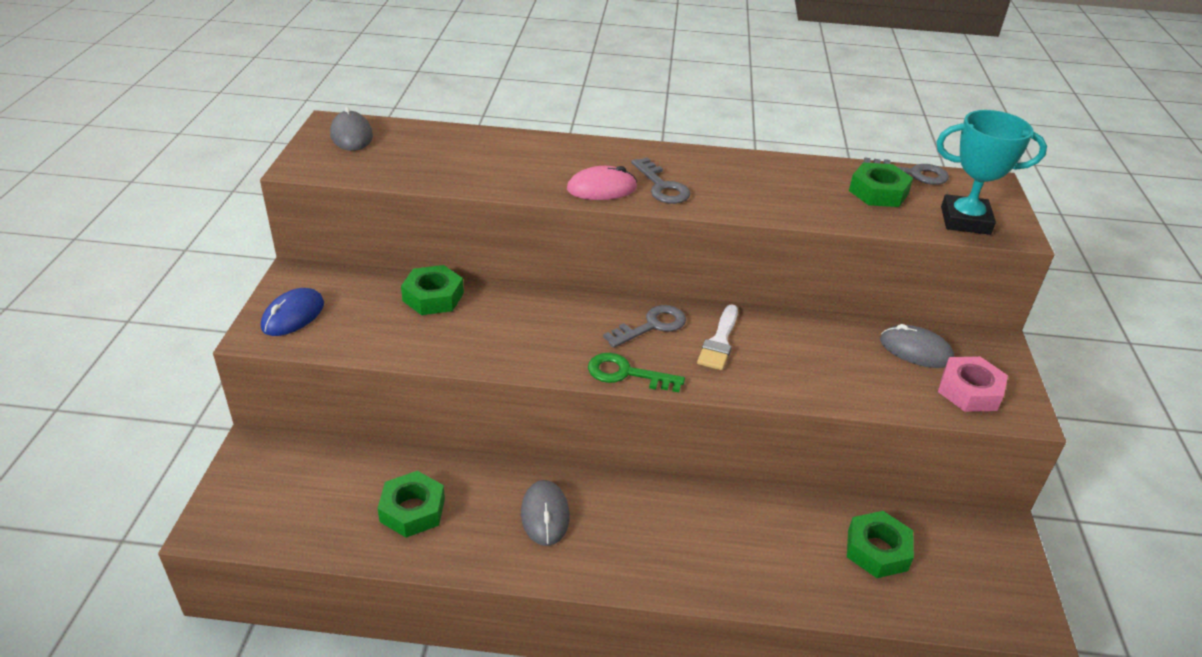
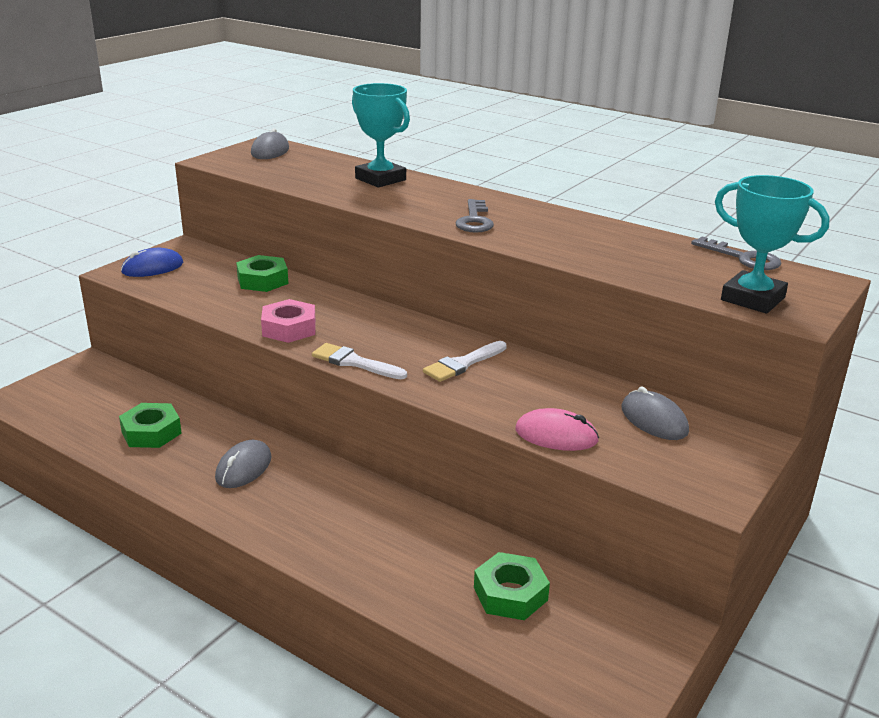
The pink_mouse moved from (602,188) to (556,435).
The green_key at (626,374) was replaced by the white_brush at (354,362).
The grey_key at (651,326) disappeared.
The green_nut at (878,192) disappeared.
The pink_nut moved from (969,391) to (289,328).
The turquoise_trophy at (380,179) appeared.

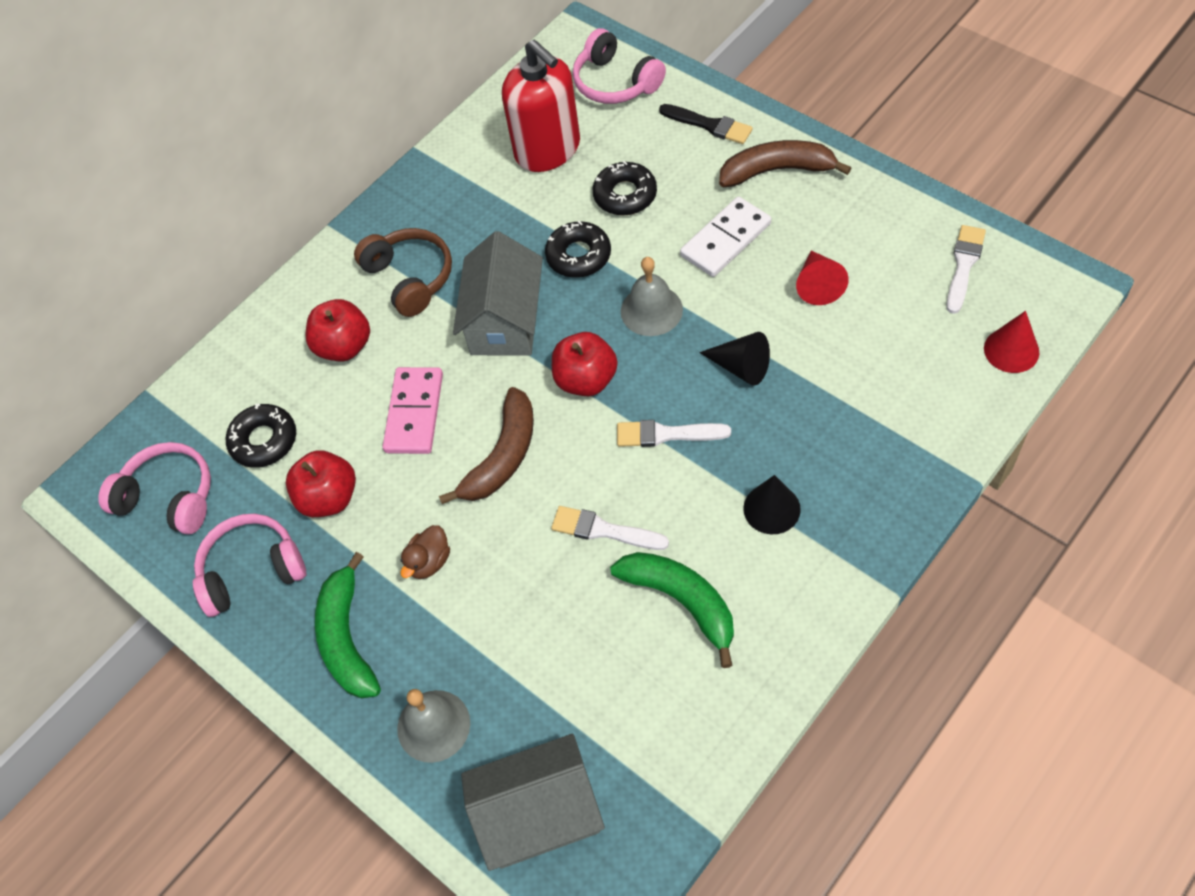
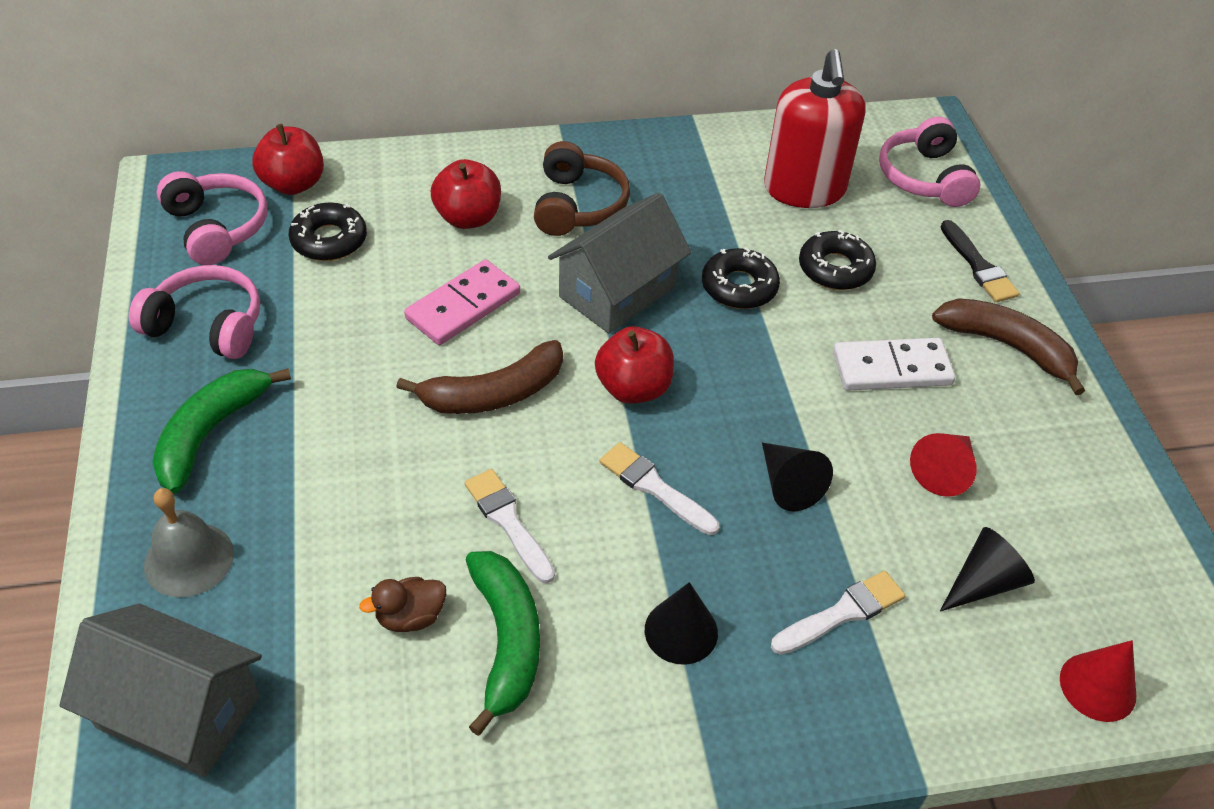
The red_apple moved from (329,498) to (293,184).
The brown_duck moved from (429,562) to (410,617).
The grey_bell at (651,310) disappeared.
The white_brush moved from (964,266) to (841,613).
The black_cone at (983,582) appeared.

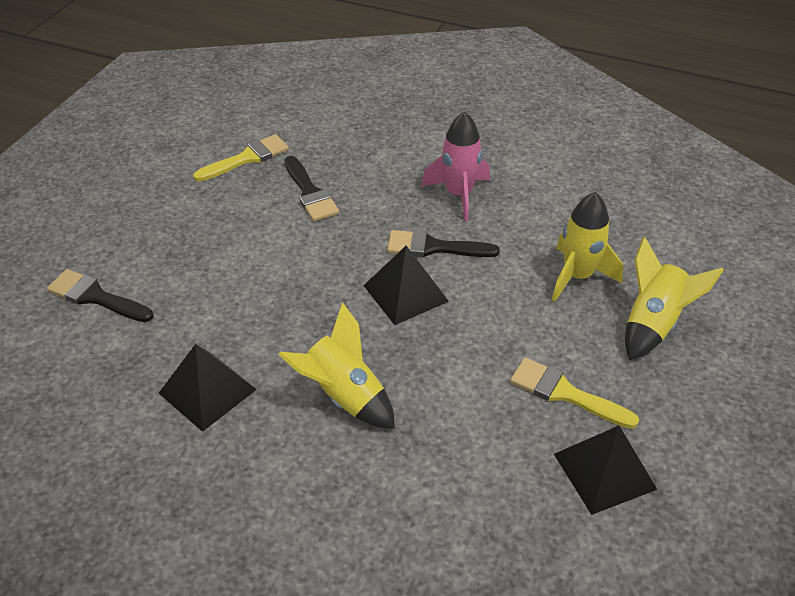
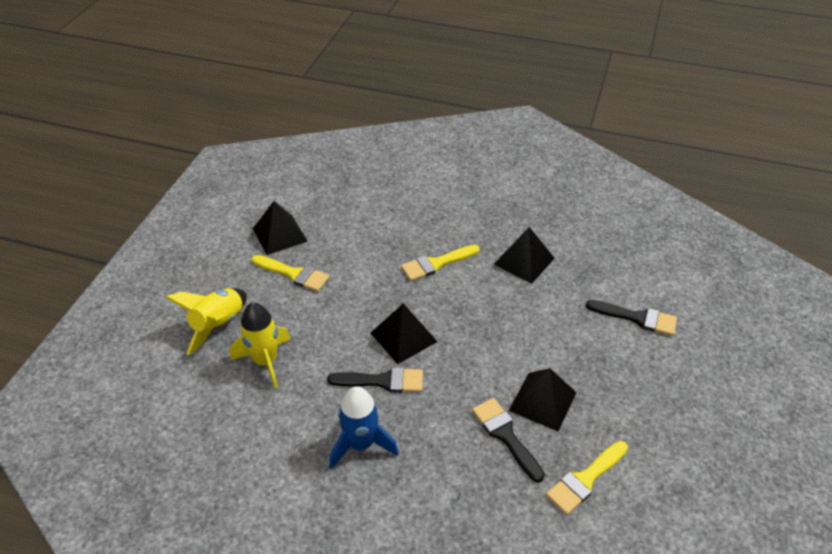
The yellow_rocket at (344,396) was replaced by the yellow_brush at (436,263).
The pink_rocket at (459,194) became the blue_rocket at (361,444).
The black_pyramid at (543,401) appeared.

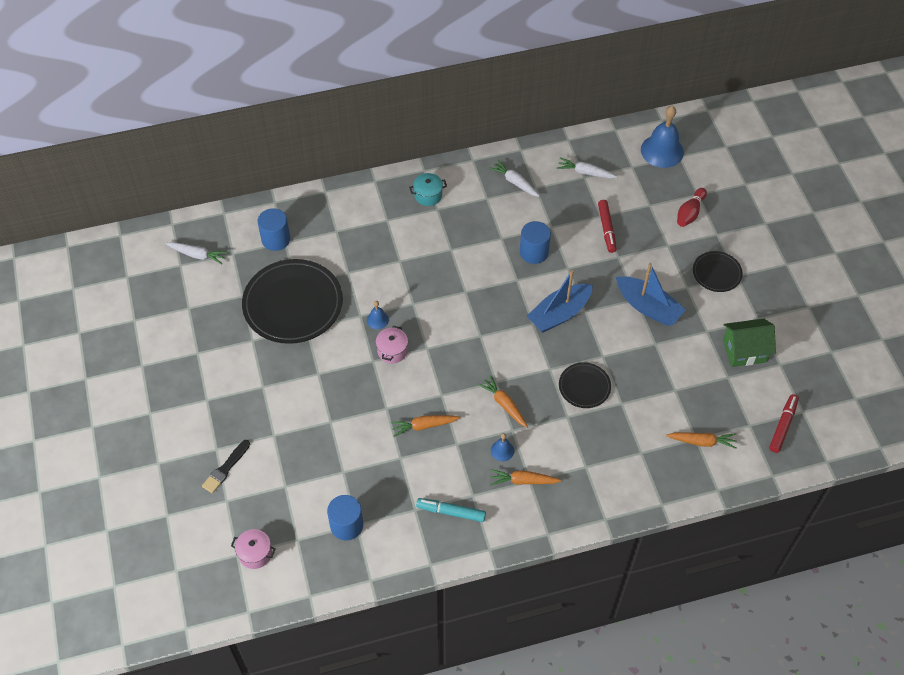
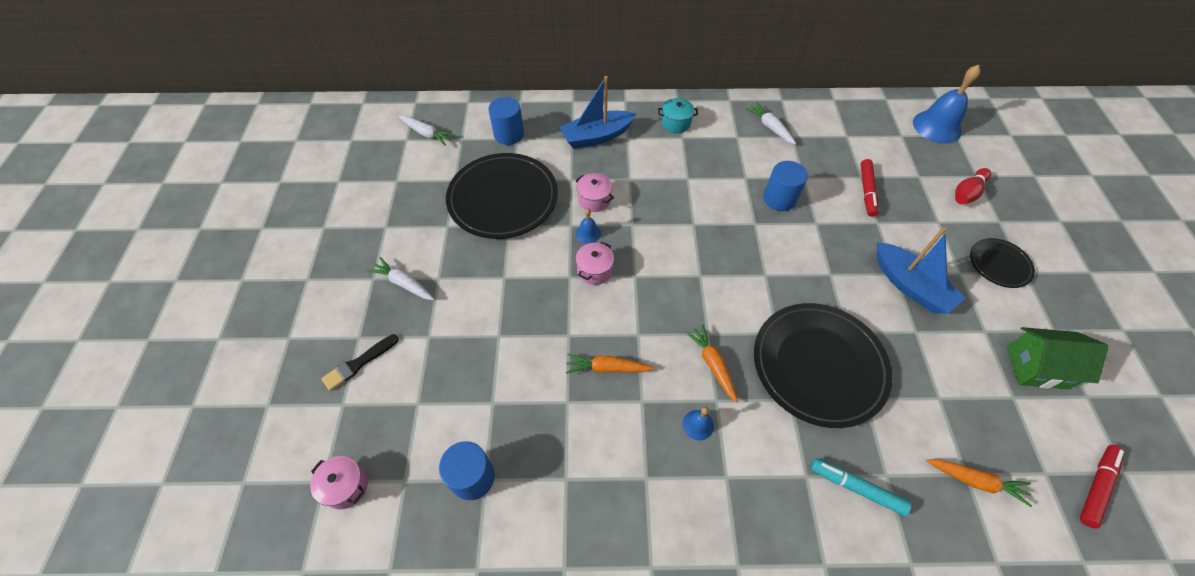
The turquoise_marker moved from (451,512) to (856,487).
The orange_carrot at (523,481) disappeared.
The blue_boat moved from (559,314) to (597,136).
The white_carrot moved from (585,172) to (404,283).
The black_plate at (584,387) changed to 1.99 times the size.
The pink_pot at (594,200) appeared.

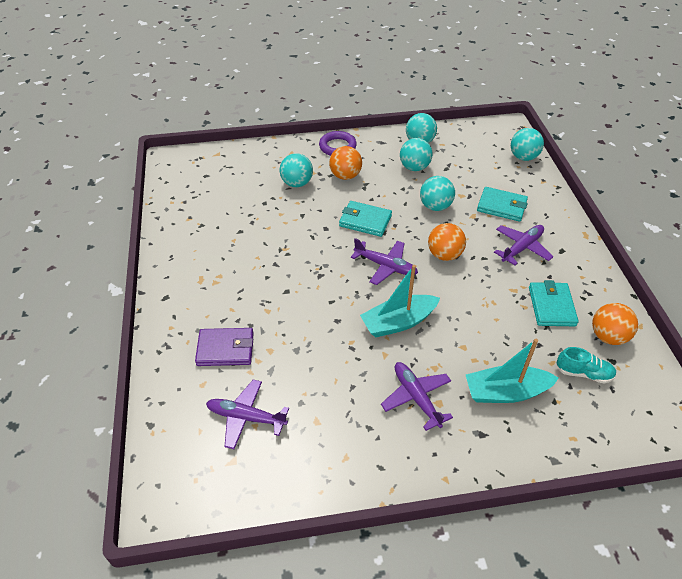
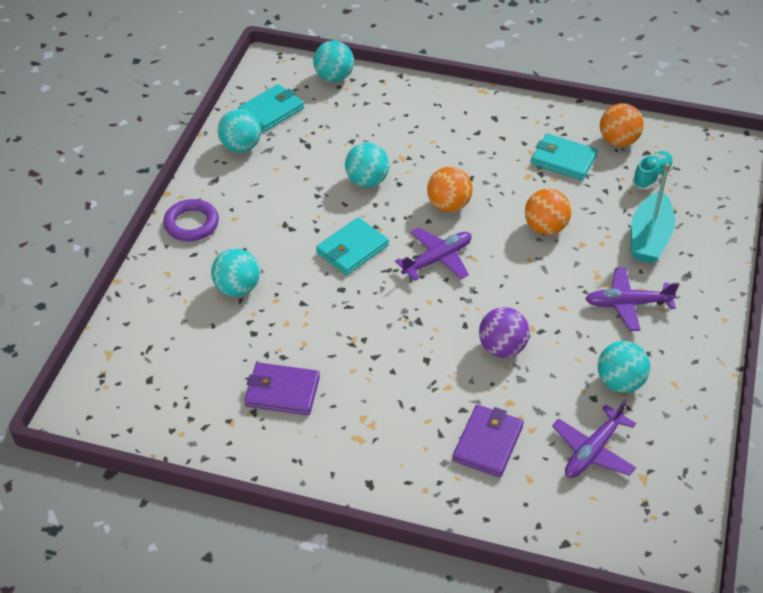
The orange_ball moved from (345,176) to (545,228).
The turquoise_boat at (398,322) disappeared.
The turquoise_ball moved from (414,167) to (620,382).
The turquoise_wallet moved from (501,206) to (271,111).
The purple_plane at (522,248) disappeared.
The purple_wallet at (282,392) appeared.
The purple_ball at (502,348) appeared.

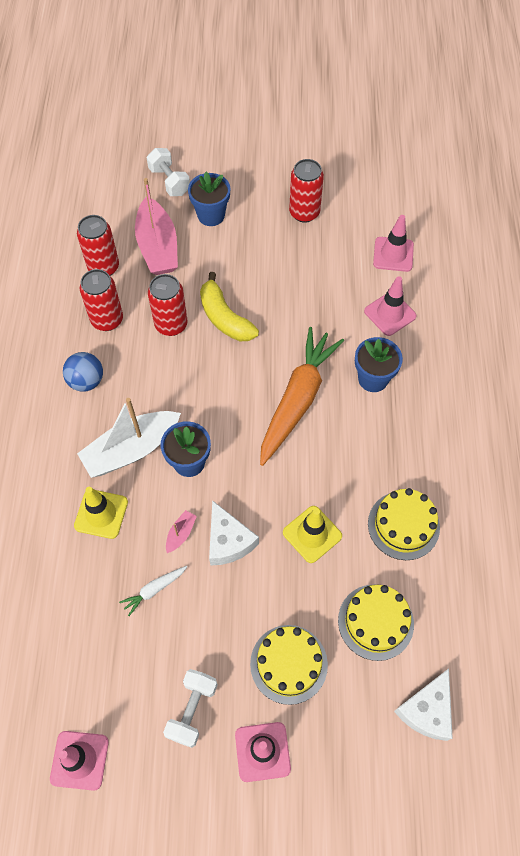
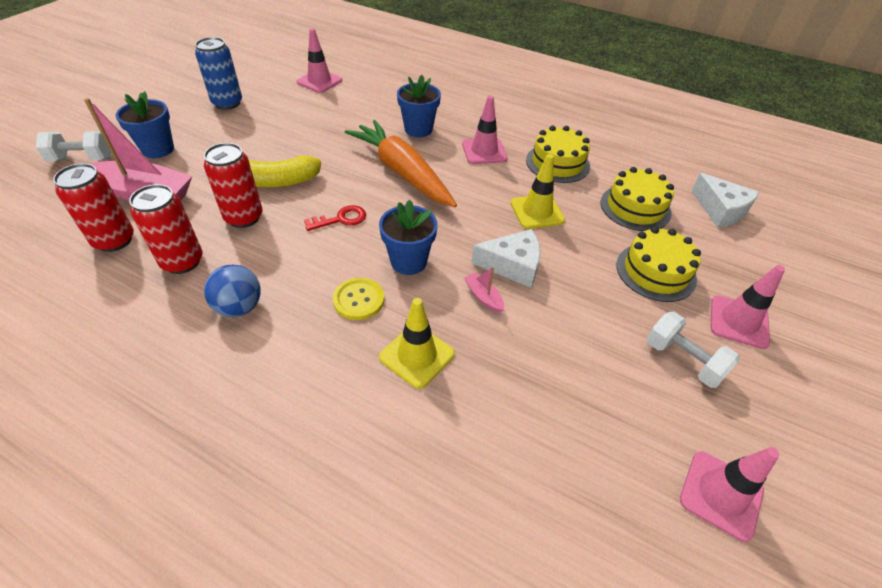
The white_boat at (131,449) was replaced by the yellow_button at (359,300).
The white_carrot at (154,590) disappeared.
The red_can at (304,213) became the blue_can at (227,103).
The pink_traffic_cone moved from (390,314) to (484,151).
The red_key at (341,219) appeared.

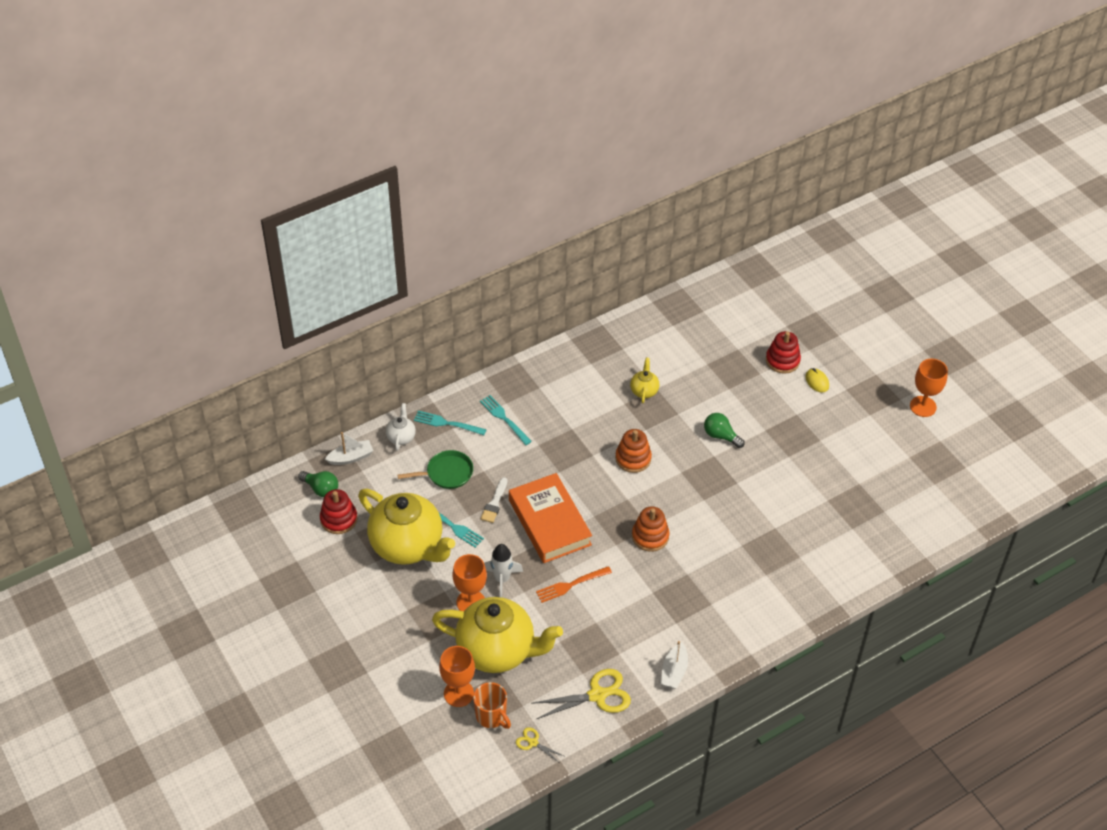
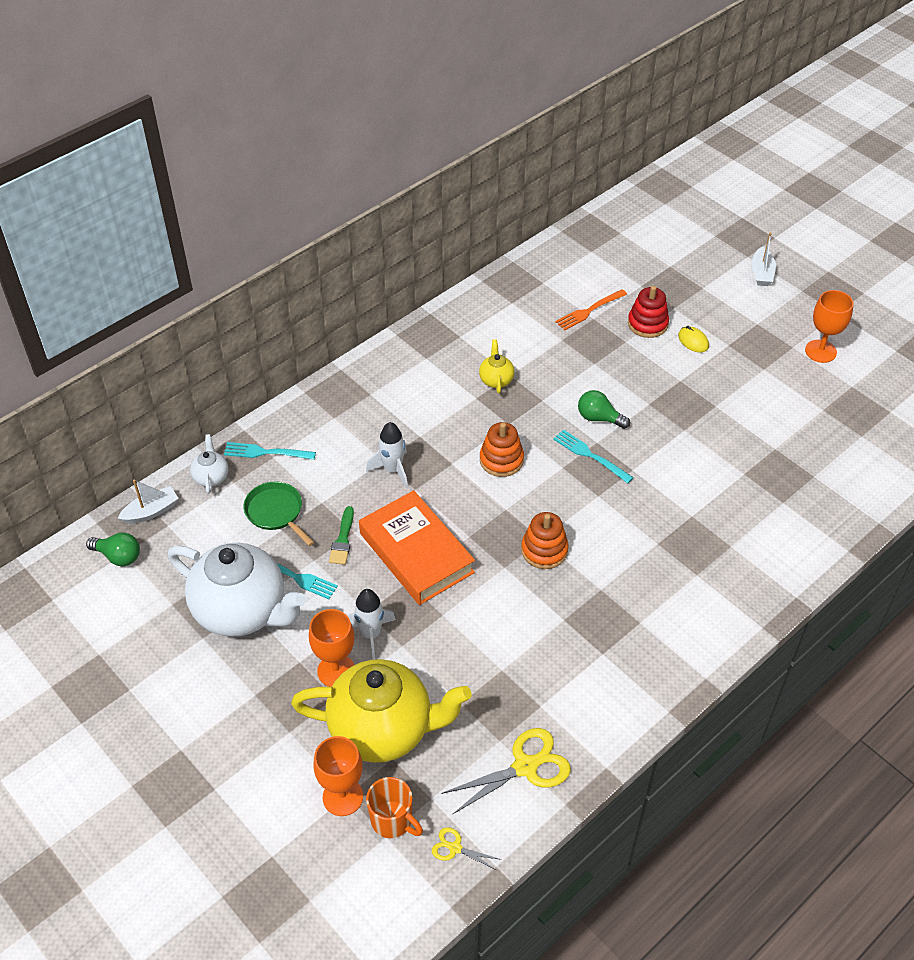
The red_stacking_toy at (338,519) disappeared.
The yellow_teapot at (408,546) became the white_teapot at (242,611).
The green_pan at (447,473) turned 105 degrees counterclockwise.
The turquoise_fork moved from (504,419) to (590,455).
The white_brush at (494,503) became the green_brush at (343,539).
The orange_fork moved from (571,585) to (589,311).
The white_boat moved from (674,671) to (761,273).
The white_rocket at (392,470) appeared.

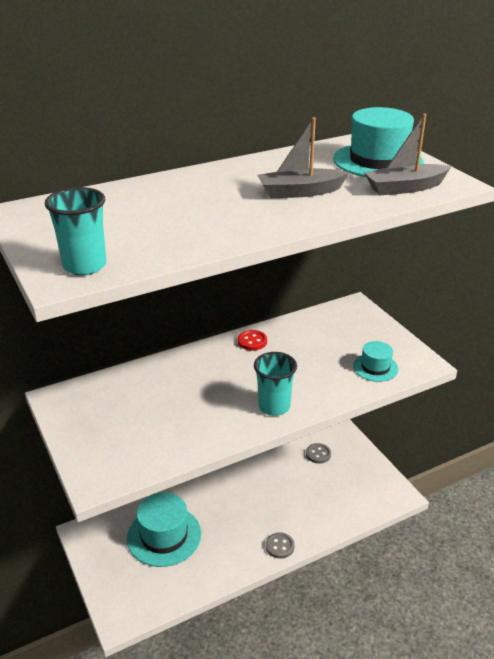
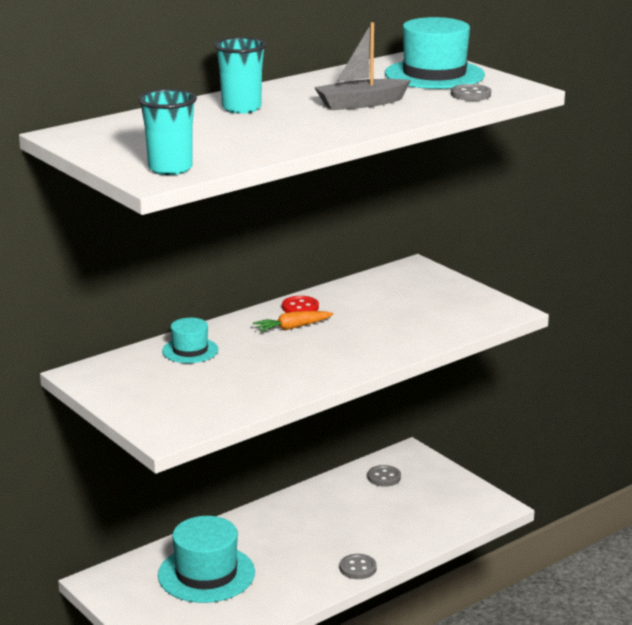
The turquoise_cup moved from (274,406) to (241,108).
The turquoise_hat moved from (375,367) to (190,350).
The grey_boat at (405,188) was replaced by the grey_button at (471,95).
The orange_carrot at (292,328) appeared.

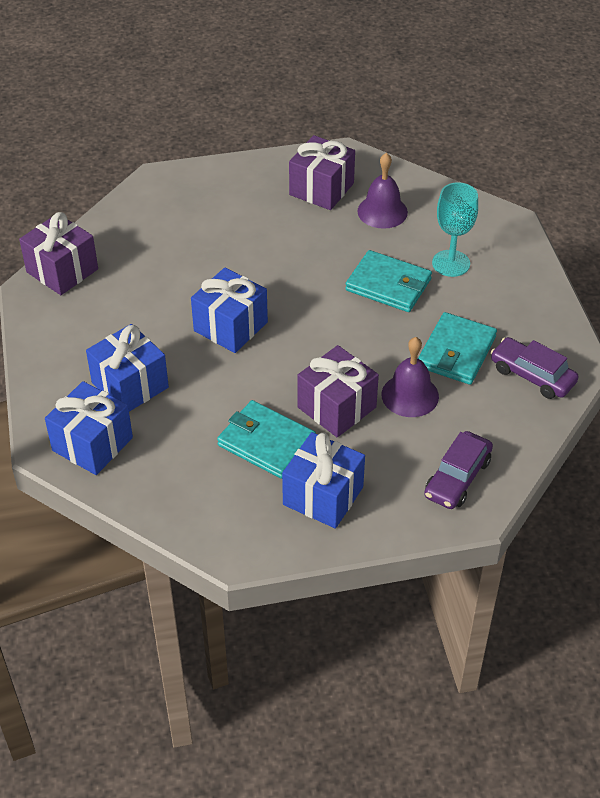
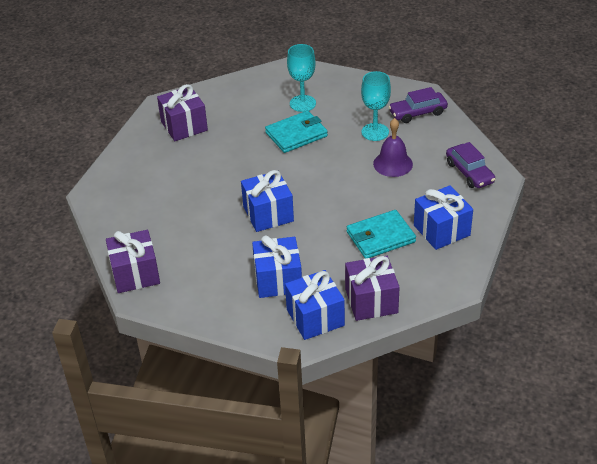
The purple_gift moved from (337,407) to (371,301).
The purple_bell at (382,211) disappeared.
The turquoise_wallet at (456,352) was replaced by the turquoise_goblet at (375,132).

